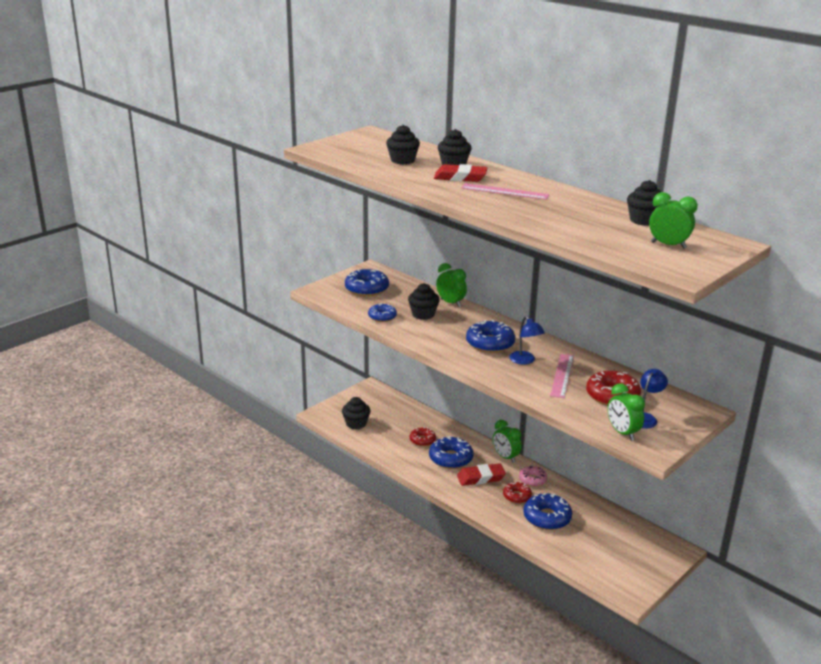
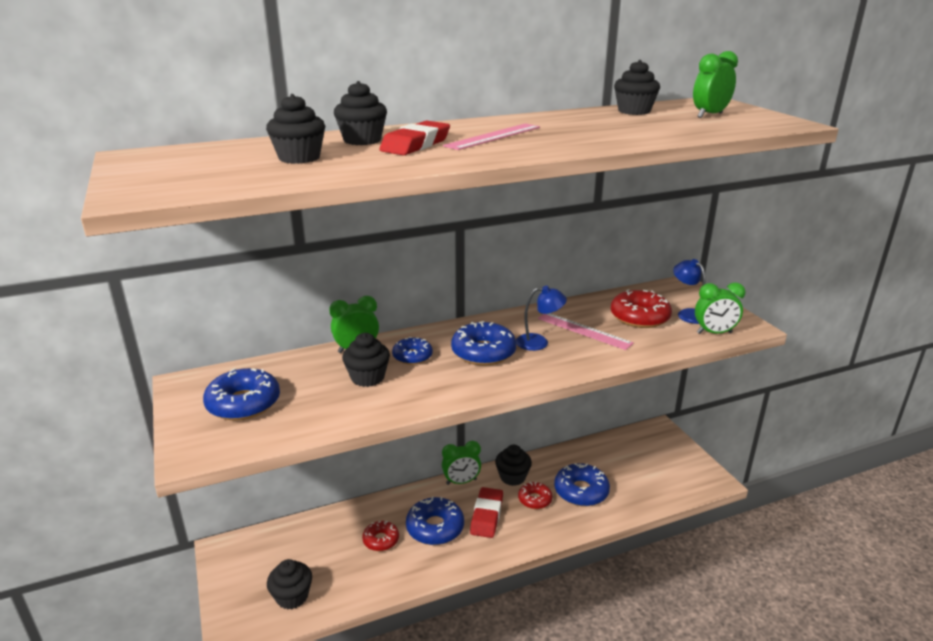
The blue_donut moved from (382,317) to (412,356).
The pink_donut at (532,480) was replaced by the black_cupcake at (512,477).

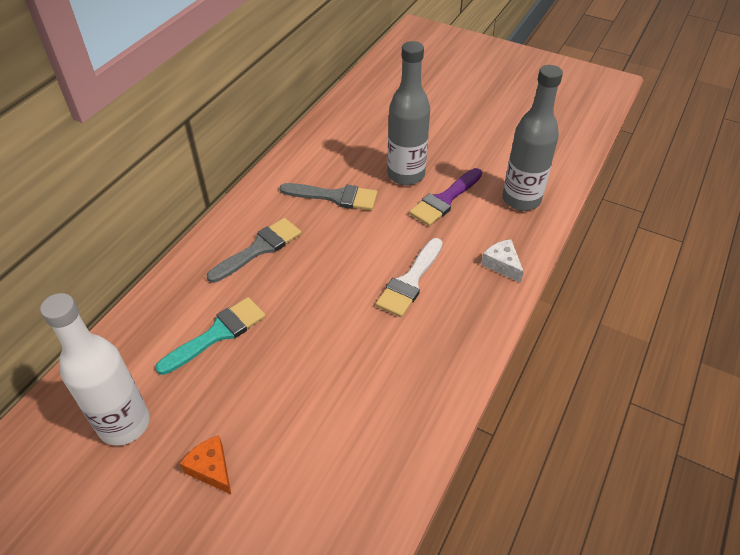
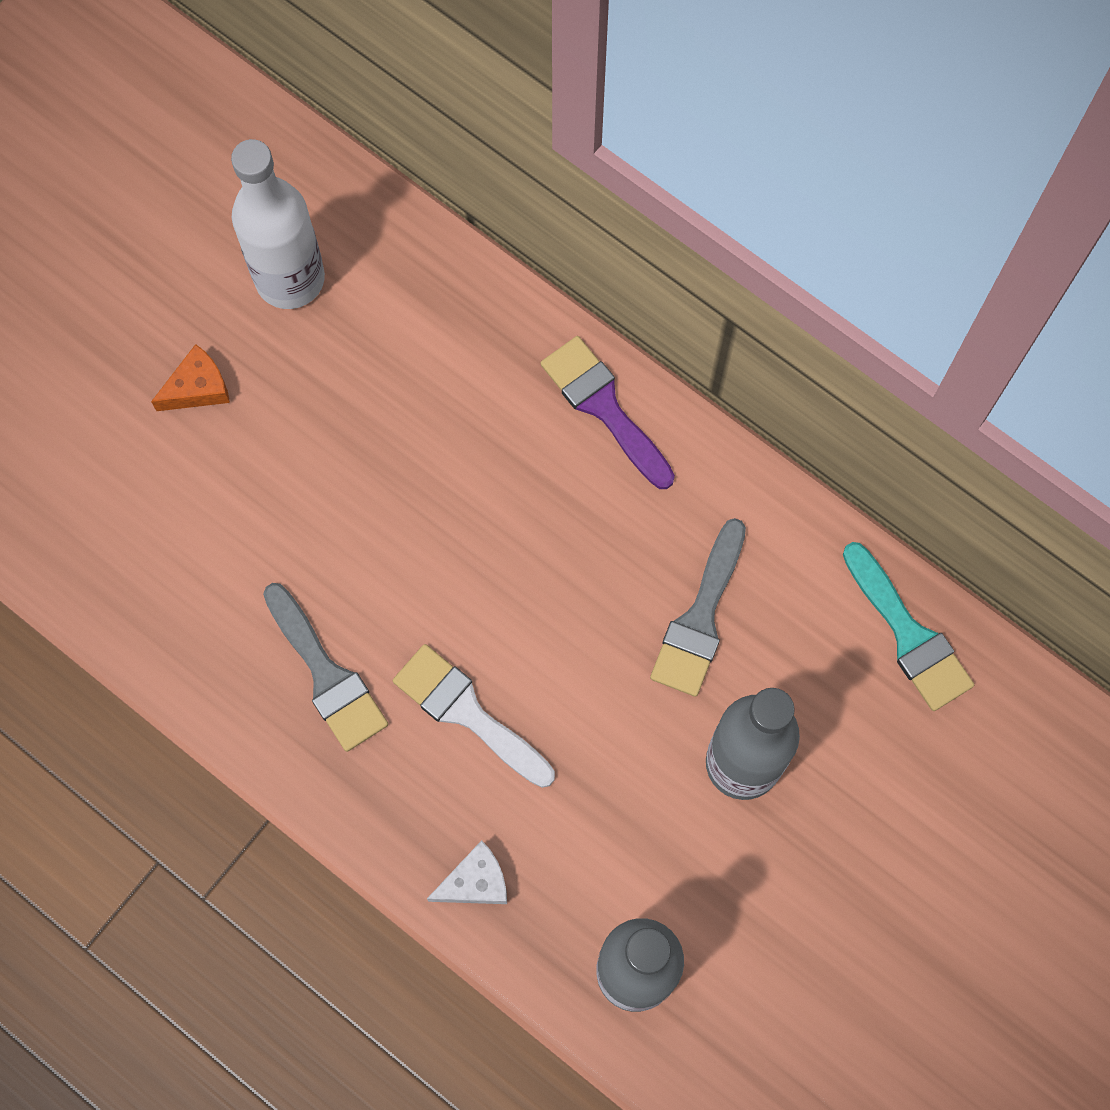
The turquoise_brush moved from (217,334) to (908,635).
The grey_brush moved from (259,249) to (326,675).
The purple_brush moved from (444,200) to (604,407).

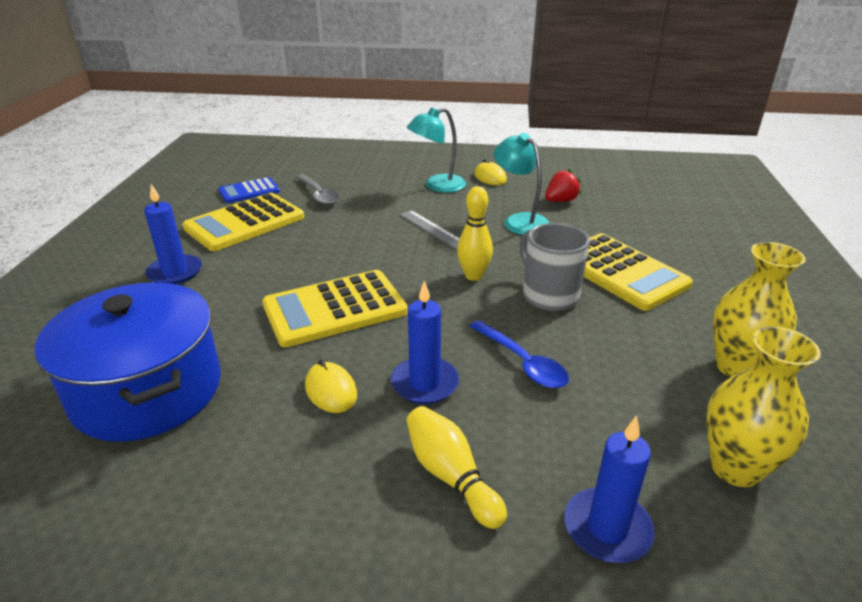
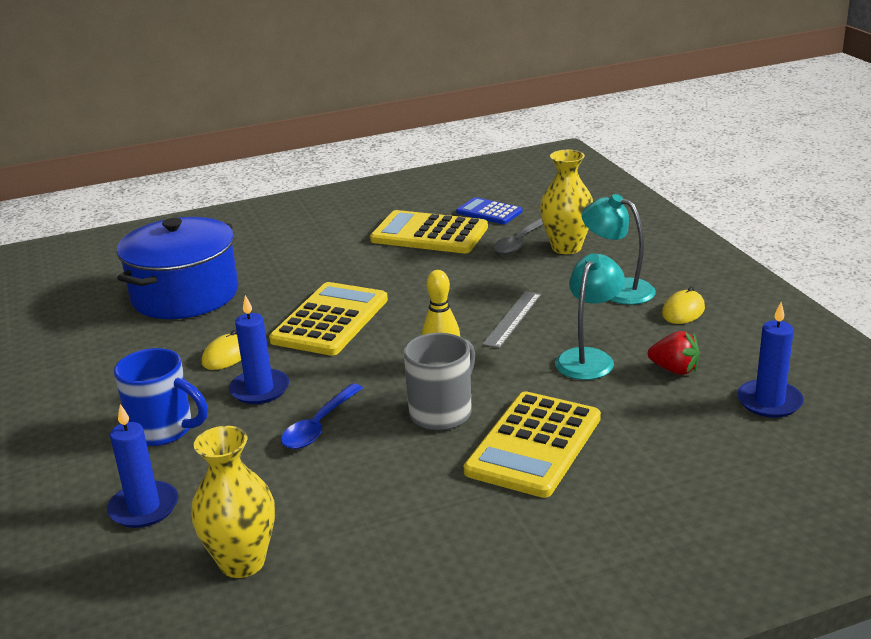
The blue_candle moved from (175,272) to (769,402).
The yellow_calculator at (335,309) turned 75 degrees clockwise.
The yellow_bowling_pin at (451,476) was replaced by the blue_mug at (164,430).
The yellow_vase moved from (736,367) to (566,247).

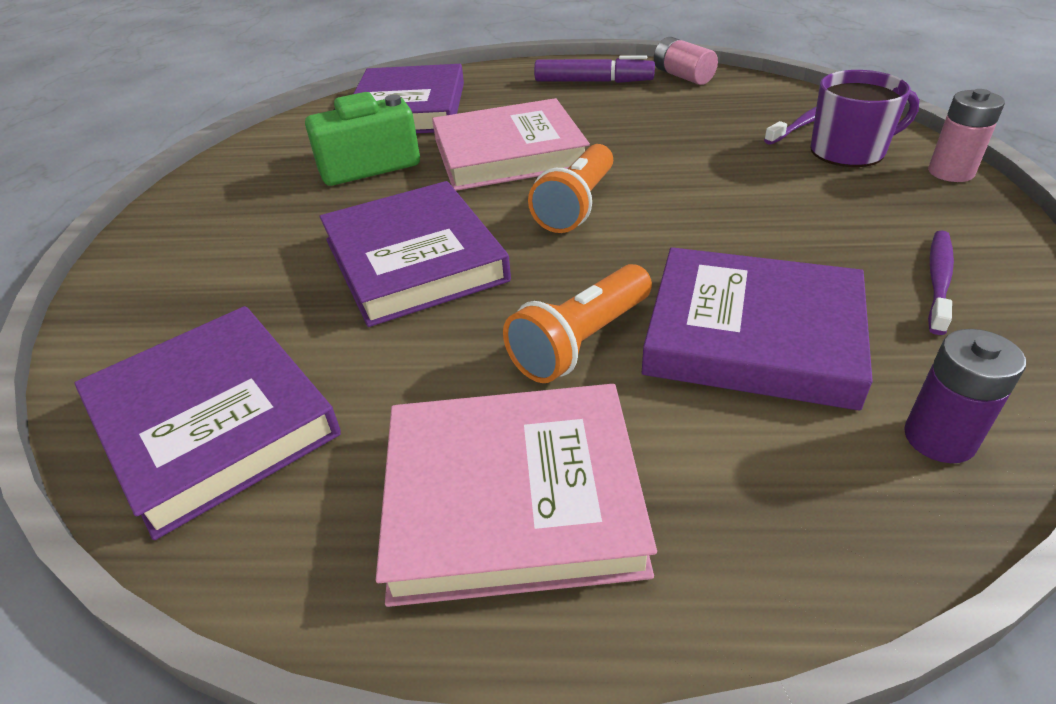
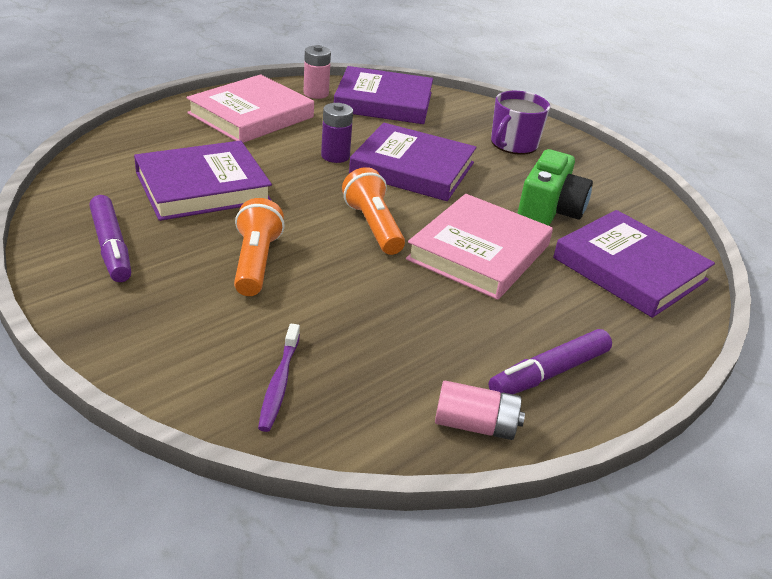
The orange_flashlight moved from (581,341) to (255,262).
The purple_mug moved from (849,151) to (513,144).
The purple_battery moved from (939,438) to (335,156).
The pink_battery moved from (950,172) to (316,93).
The purple_toothbrush at (938,280) was replaced by the purple_marker at (111,247).

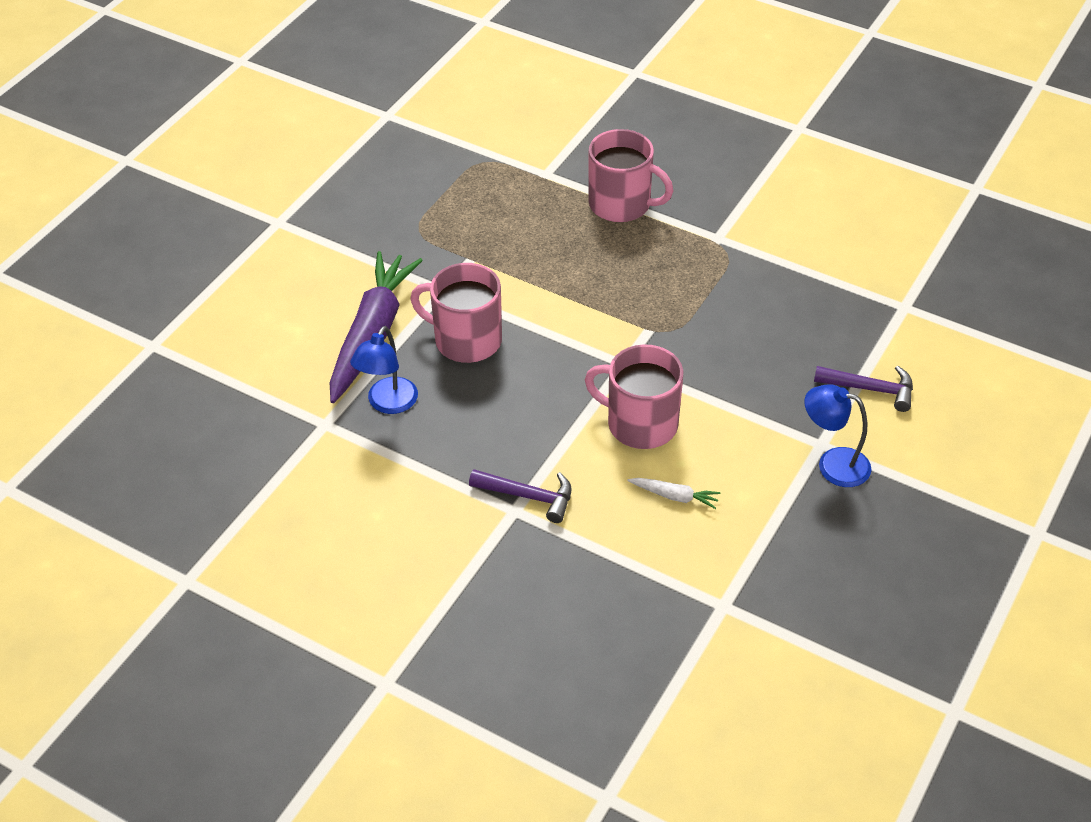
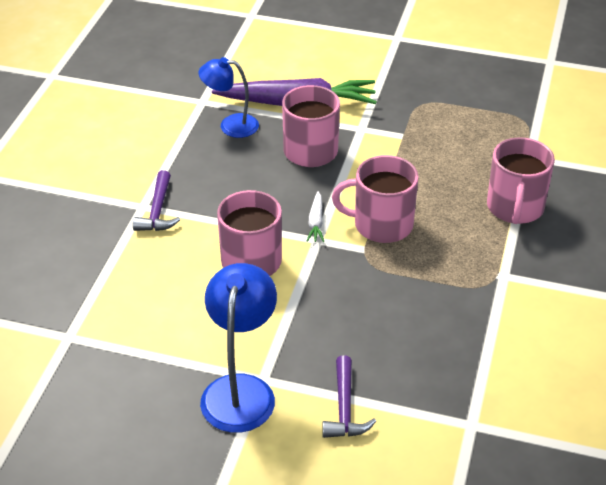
The white_carrot moved from (674,496) to (316,222).
The blue_lamp at (833,464) changed to 1.51 times the size.
The pink_mug at (381,224) appeared.

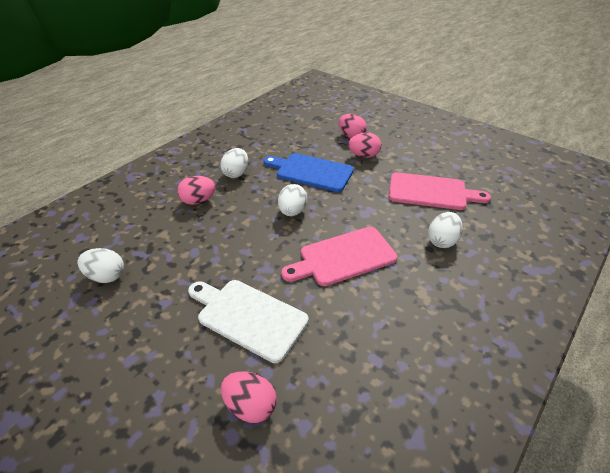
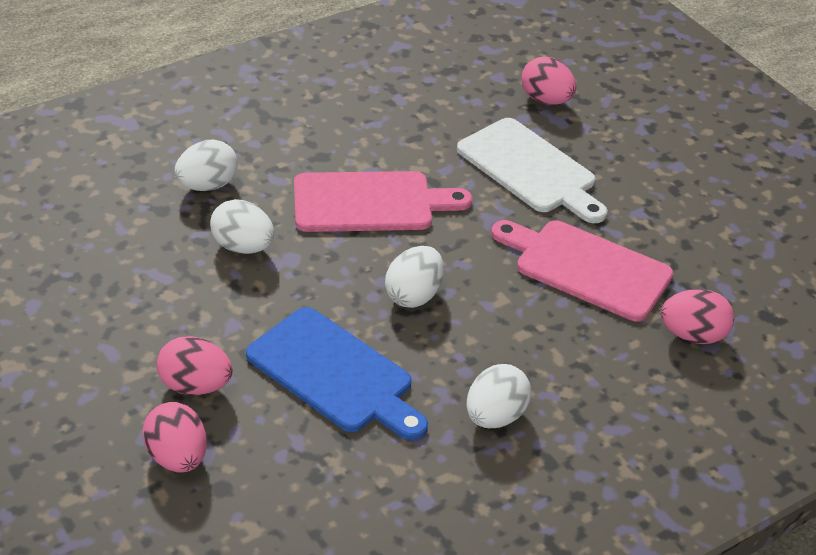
The white_egg moved from (106,276) to (243,247).
The pink_egg moved from (198,201) to (692,335).
The pink_cutting_board moved from (431,192) to (587,268).

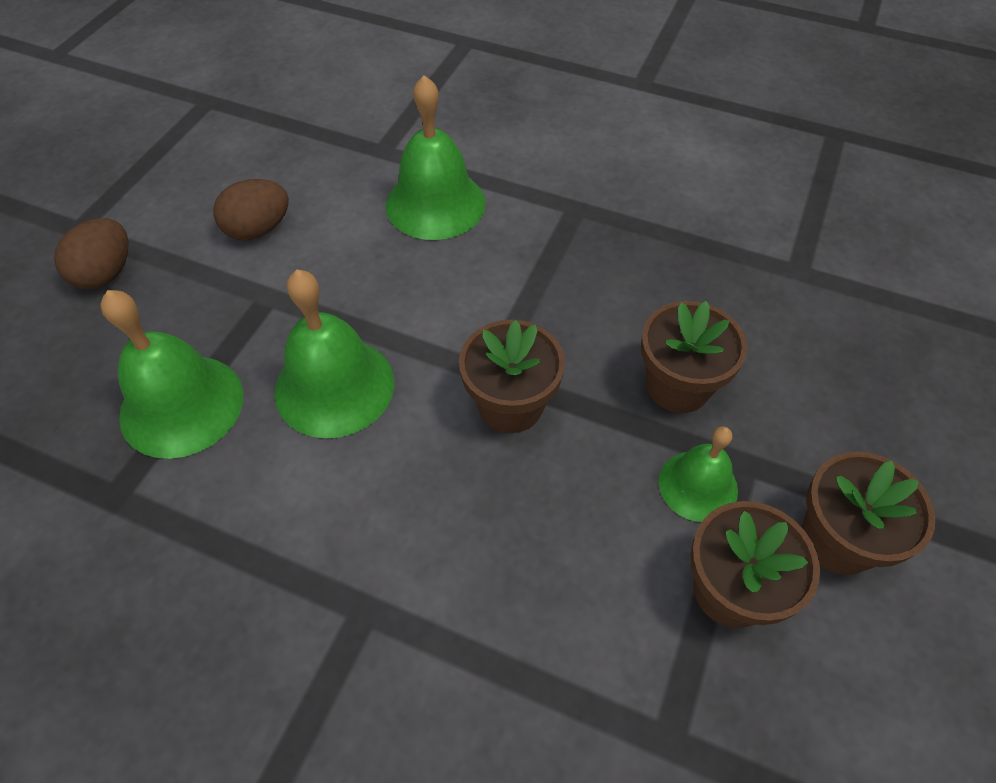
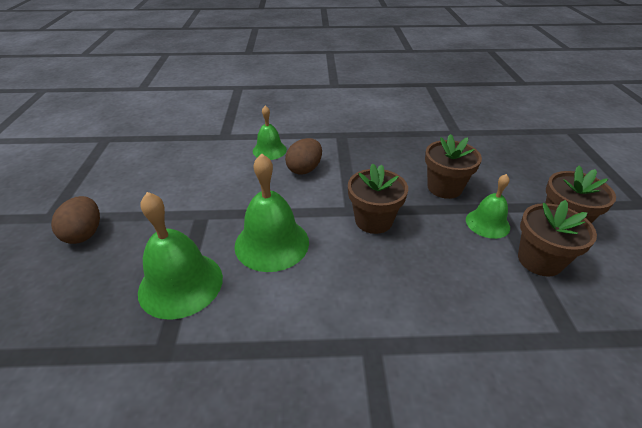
The brown_egg moved from (258,229) to (304,169).
The green_bell at (435,203) changed to 0.61 times the size.

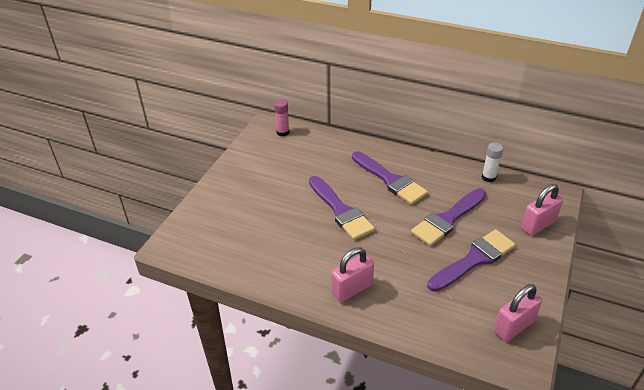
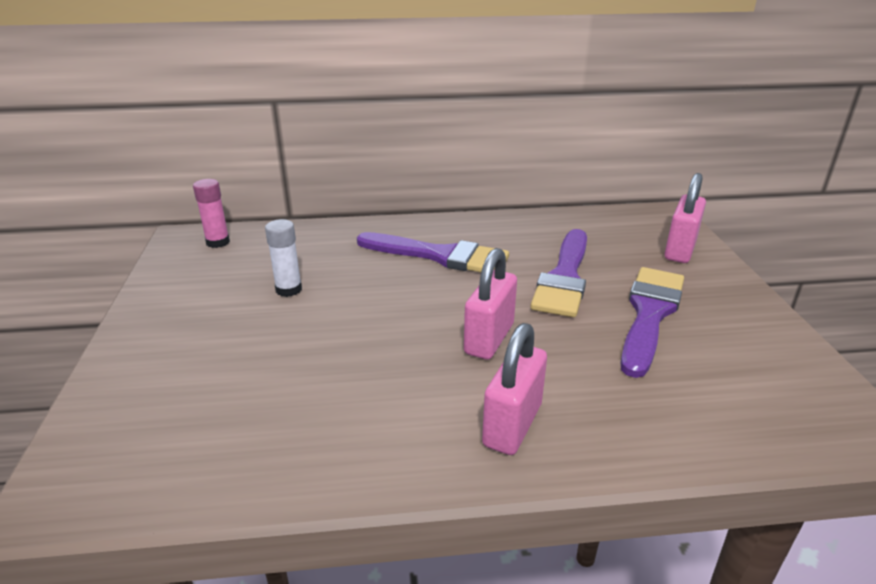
The purple_brush at (340,211) disappeared.
The white_glue_stick moved from (488,177) to (288,289).
The pink_padlock moved from (513,326) to (489,339).

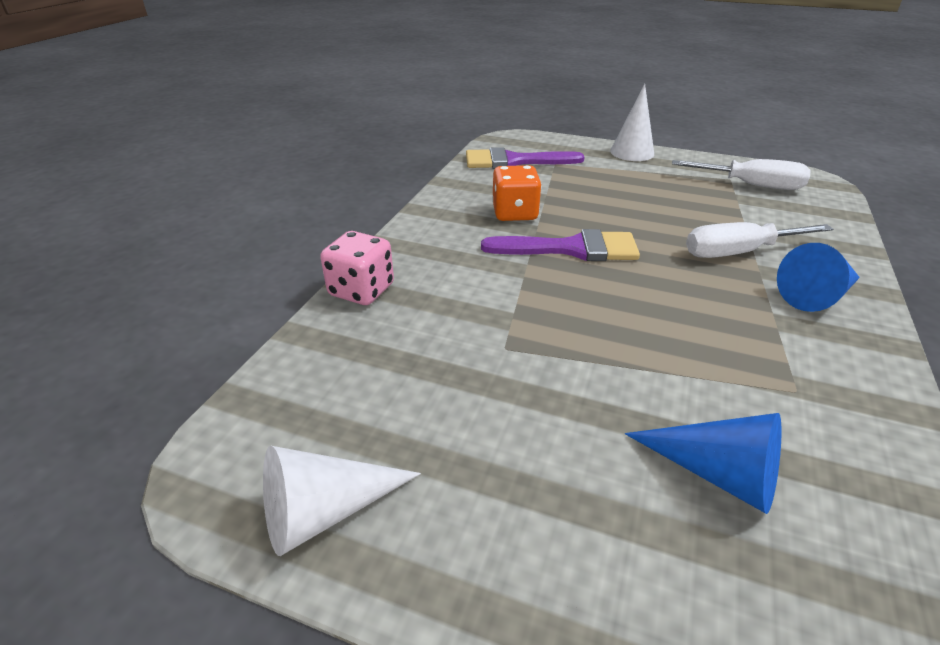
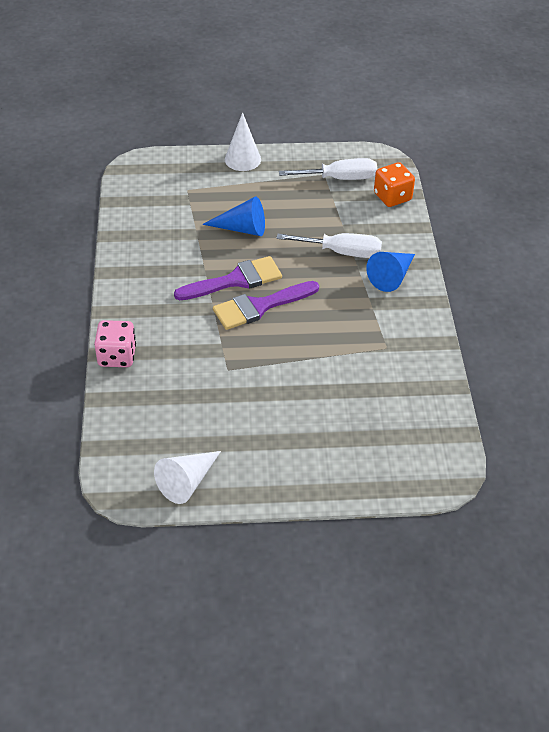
The purple_brush moved from (514,161) to (260,306).
The orange_dice moved from (514,213) to (392,197).
The blue_cone moved from (716,473) to (242,228).
The white_screwdriver at (738,252) turned 135 degrees counterclockwise.

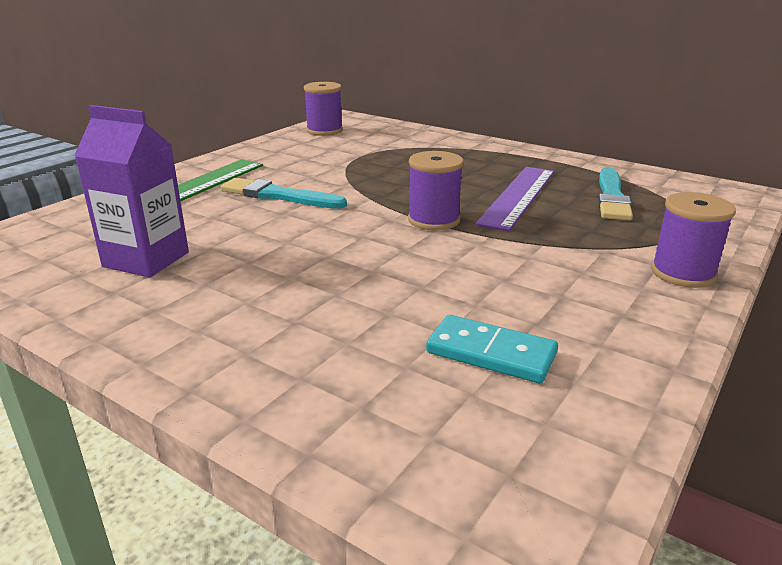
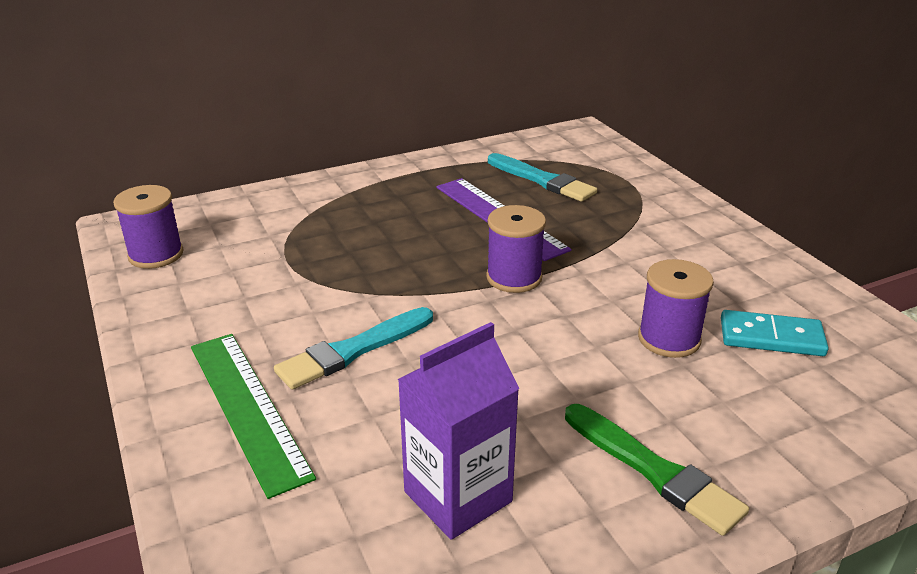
The turquoise_domino at (491,353) turned 45 degrees clockwise.
The purple_spool moved from (683,273) to (669,339).
The green_brush at (653,470) appeared.

